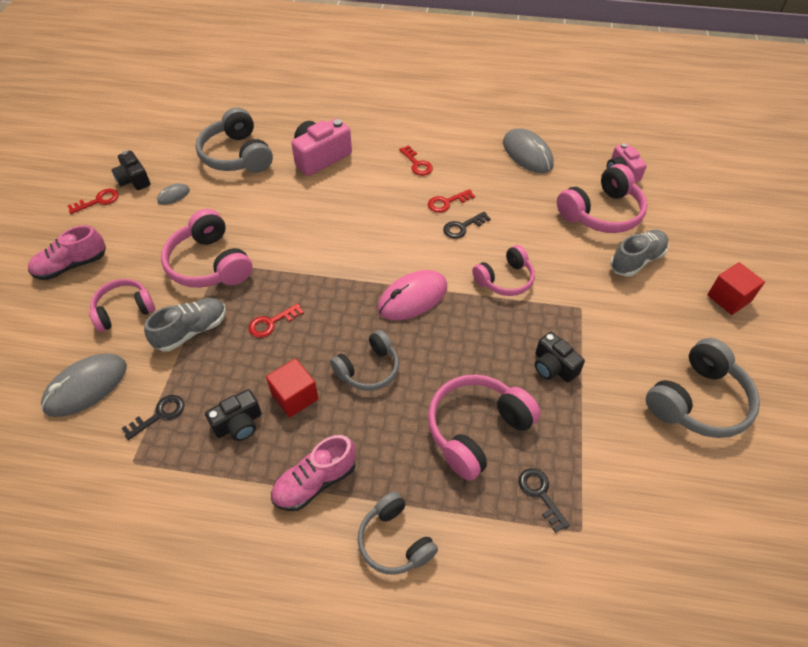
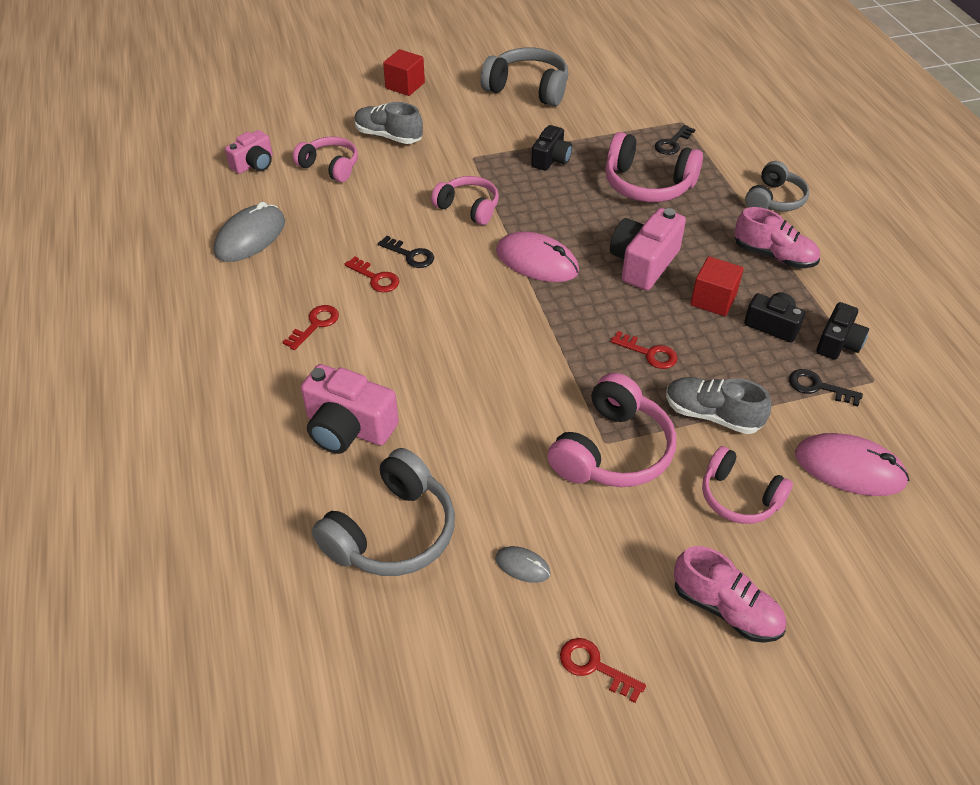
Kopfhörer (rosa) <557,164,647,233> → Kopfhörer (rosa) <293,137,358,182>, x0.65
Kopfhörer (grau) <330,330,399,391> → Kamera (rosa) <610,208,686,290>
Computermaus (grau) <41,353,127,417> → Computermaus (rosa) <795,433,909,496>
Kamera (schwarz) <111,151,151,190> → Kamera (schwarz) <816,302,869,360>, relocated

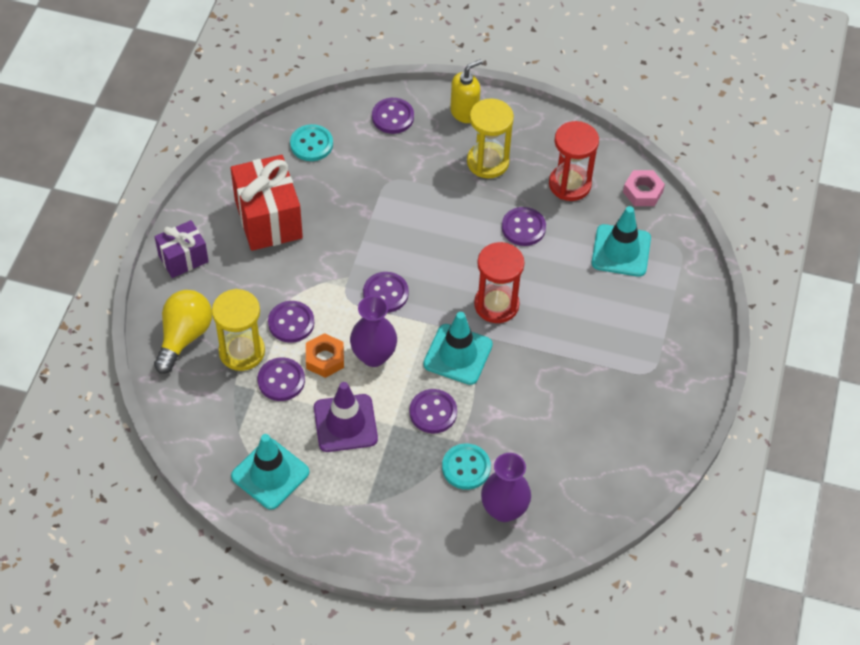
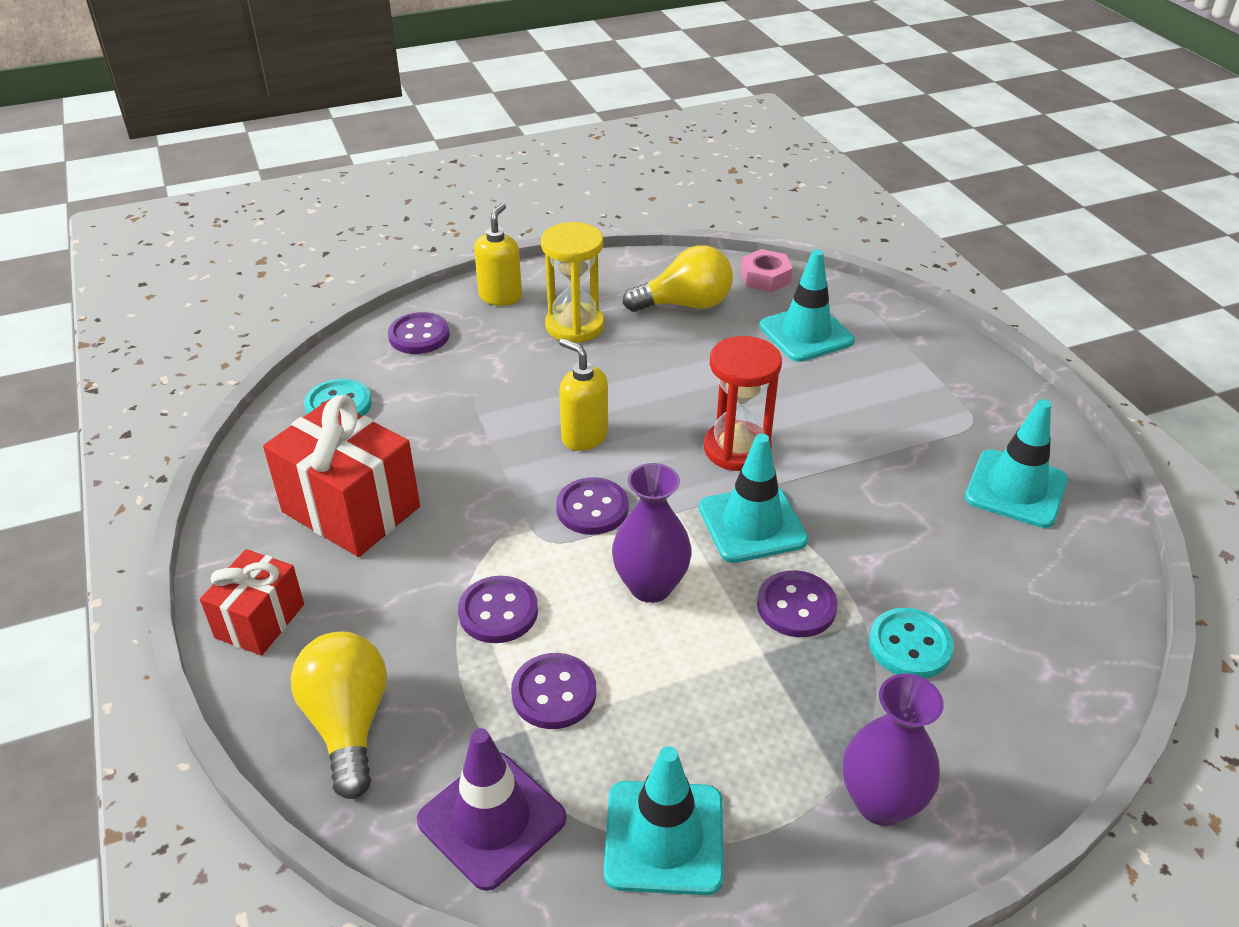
Geschenk (lila) <155,220,209,278> → Geschenk (rot) <200,549,304,656>
Leitkegel (lila) <314,382,378,452> → Leitkegel (lila) <417,728,566,891>, relocated
- → Seifenspender (gelb) <559,338,608,451>
Sanduhr (rot) <549,121,599,201> → Glühbirne (gelb) <622,245,733,312>
Vase (lila) <481,453,531,522> → Vase (lila) <843,674,944,826>, relocated
- → Leitkegel (türkis) <965,399,1068,528>
Sanduhr (gelb) <212,289,265,371> → -
Sechskantmutter (orange) <306,333,344,378> → -
Knopf (lila) <502,207,546,246> → -

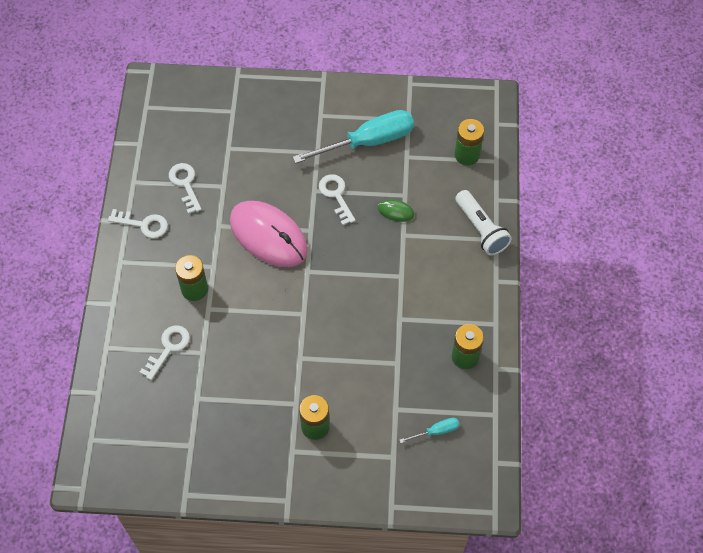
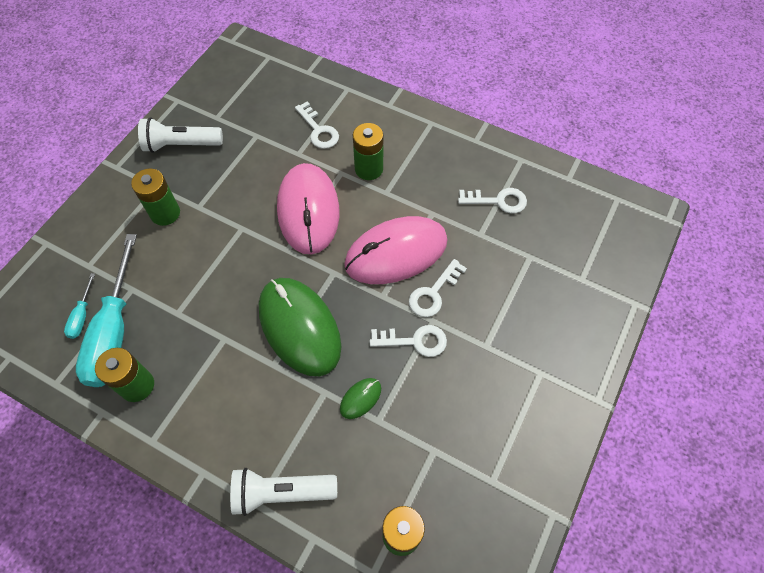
Schraubenzieher (türkis) <293,110,414,163> → Schraubenzieher (türkis) <76,234,137,387>, relocated
- → Taschenlampe (weiß) <138,117,223,153>
- → Computermaus (grün) <259,278,341,376>
- → Computermaus (rosa) <277,163,339,254>
Schlüssel (weiß) <108,209,168,238> → Schlüssel (weiß) <409,259,467,317>, relocated

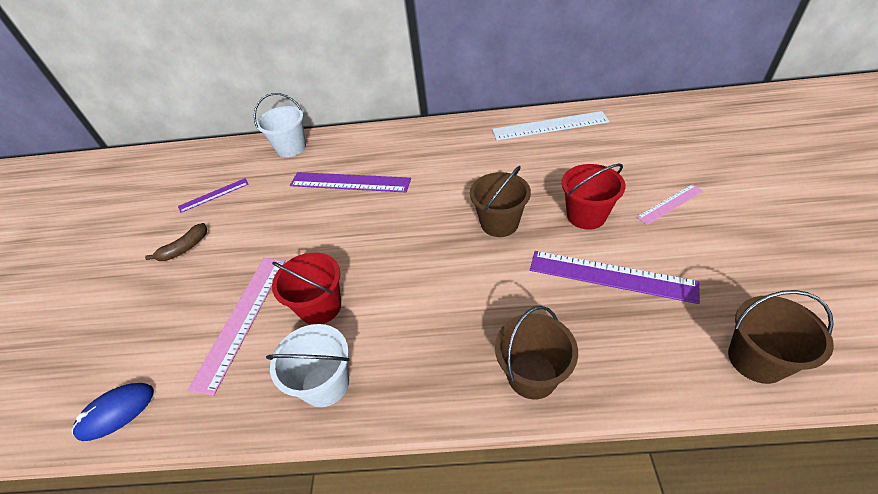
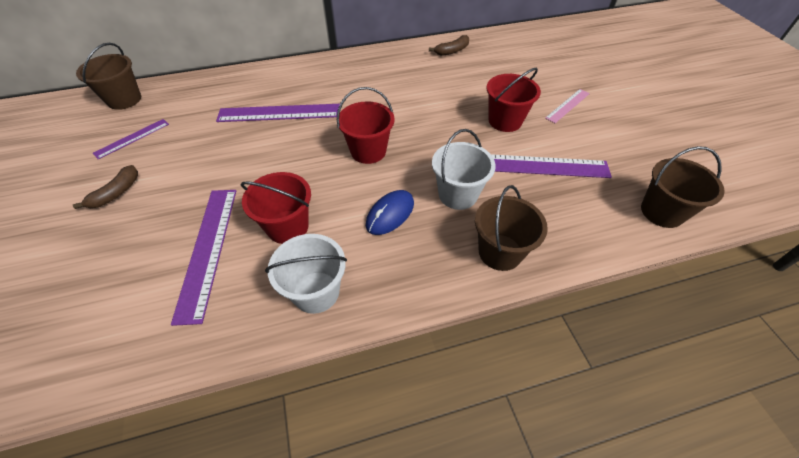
Eimer (braun) <470,166,531,237> → Eimer (braun) <76,43,141,110>, relocated
Lineal (rosa) <187,258,286,396> → Lineal (lila) <171,190,236,326>
- → Eimer (rot) <337,87,395,164>
Computermaus (blau) <72,383,154,441> → Computermaus (blau) <366,190,414,235>, relocated
Lineal (weiß) <492,111,610,141> → Banane (braun) <429,35,469,56>
Eimer (weiß) <254,93,306,157> → Eimer (weiß) <432,129,496,210>, relocated

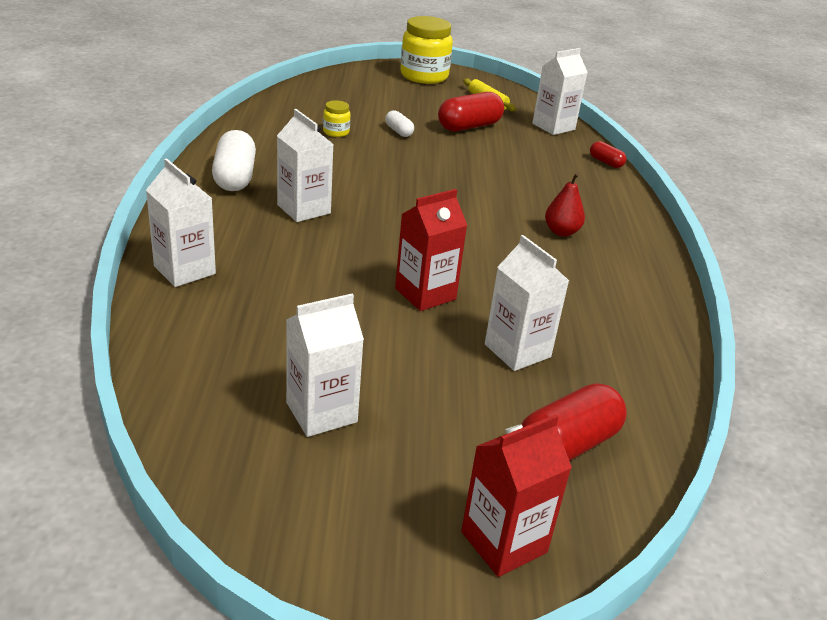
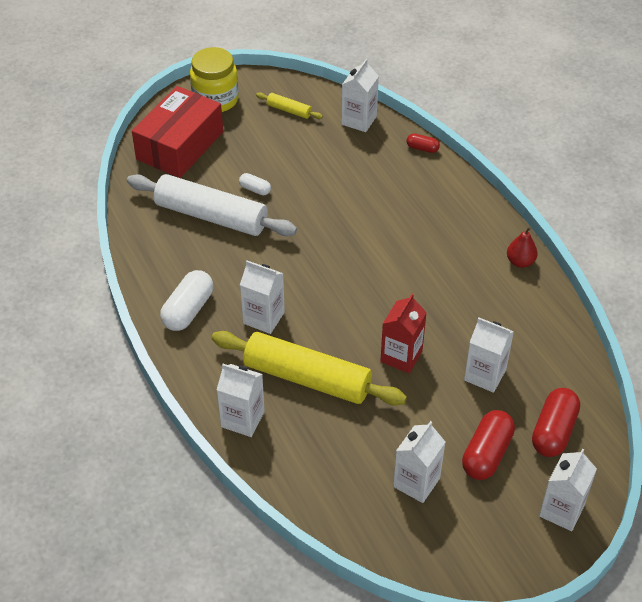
Einmachglas (gelb) <323,100,350,137> → Nudelholz (weiß) <127,174,297,236>
- → Schachtel (rot) <132,86,223,178>
Kapsel (weiß) <212,130,256,191> → Kapsel (weiß) <160,270,214,331>, 60 degrees clockwise
- → Nudelholz (gelb) <212,331,407,406>
Kapsel (rot) <438,92,504,131> → Kapsel (rot) <462,410,515,480>, relocated
Birne (rot) <545,173,585,237> → Birne (rot) <507,227,538,268>, relocated
Getränkekarton (rot) <461,415,572,577> → Getränkekarton (weiß) <539,449,597,531>

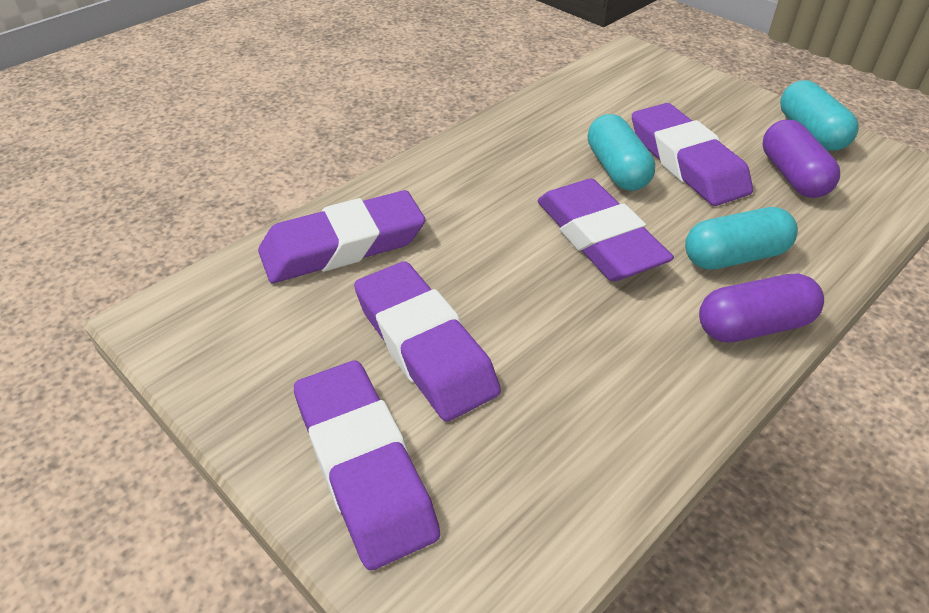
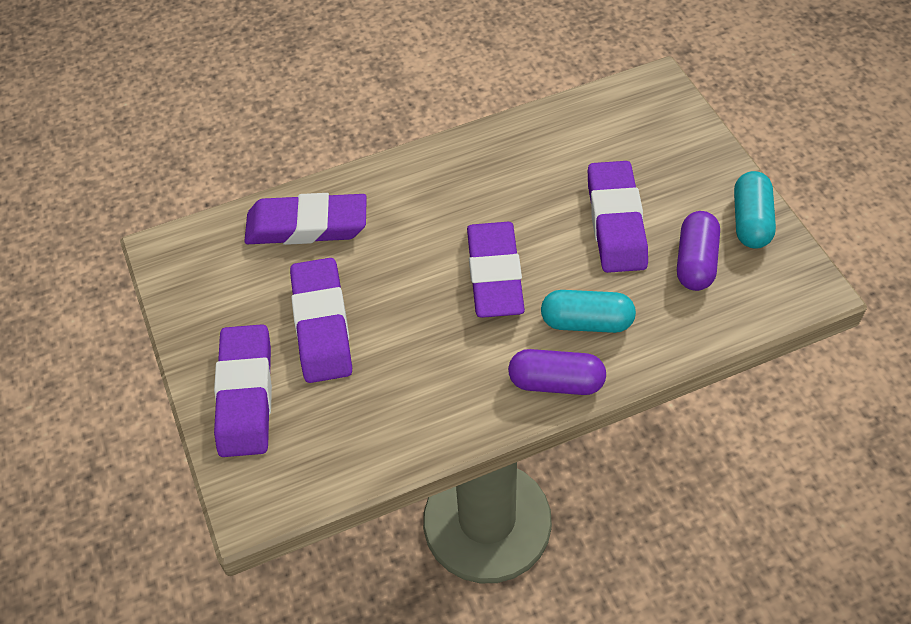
Kapsel (türkis) <588,114,655,191> → -

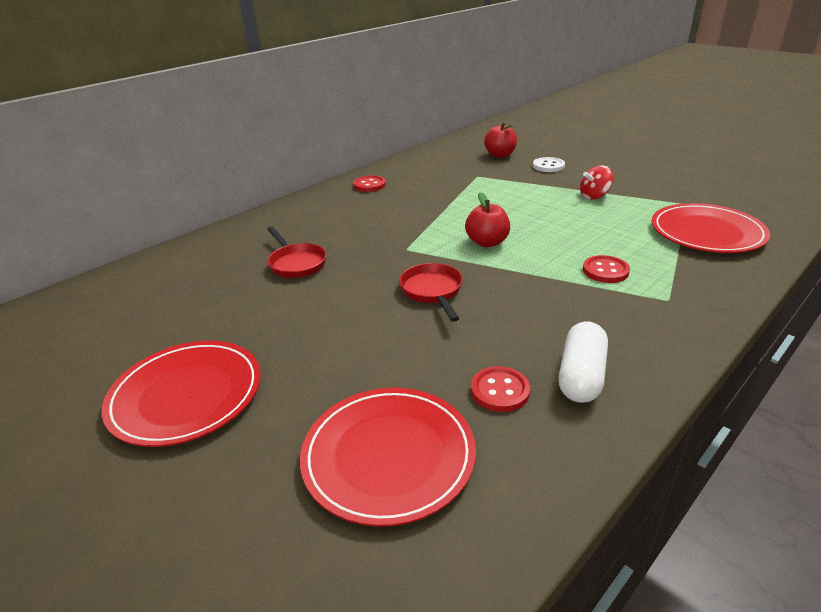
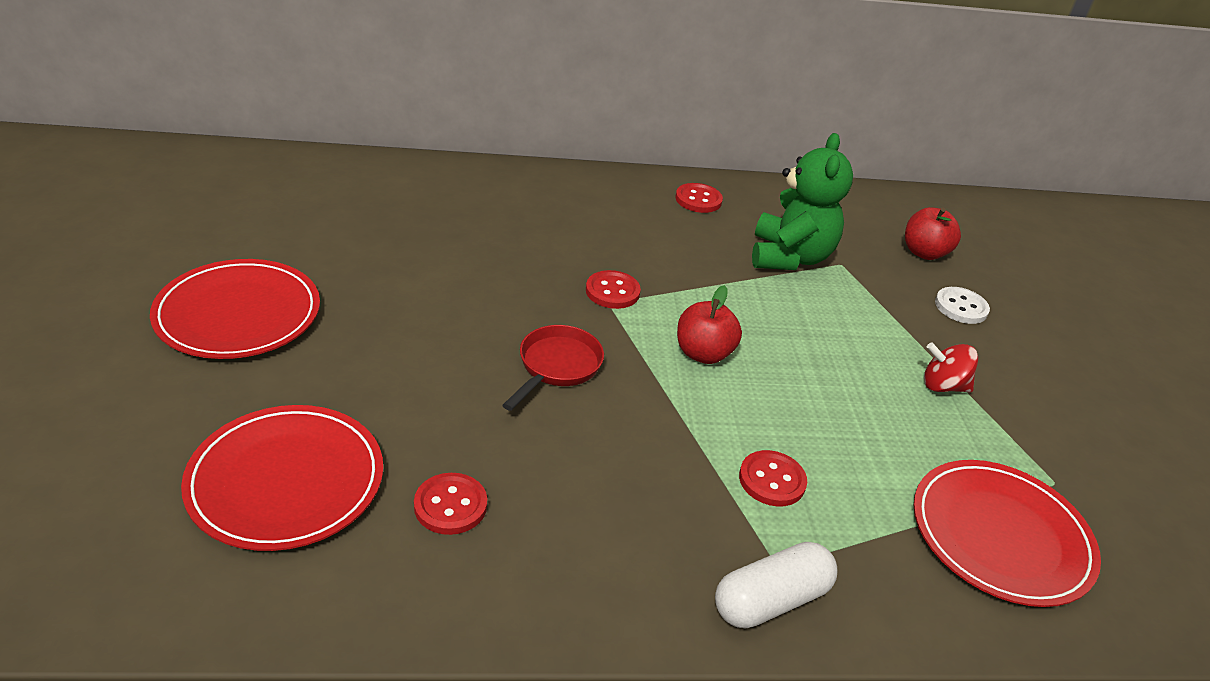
- → Knopf (rot) <586,270,641,309>
Kapsel (weiß) <559,321,608,403> → Kapsel (weiß) <715,542,838,629>, relocated
- → Teddybär (grün) <752,133,853,270>
Pfanne (rot) <267,226,326,278> → -

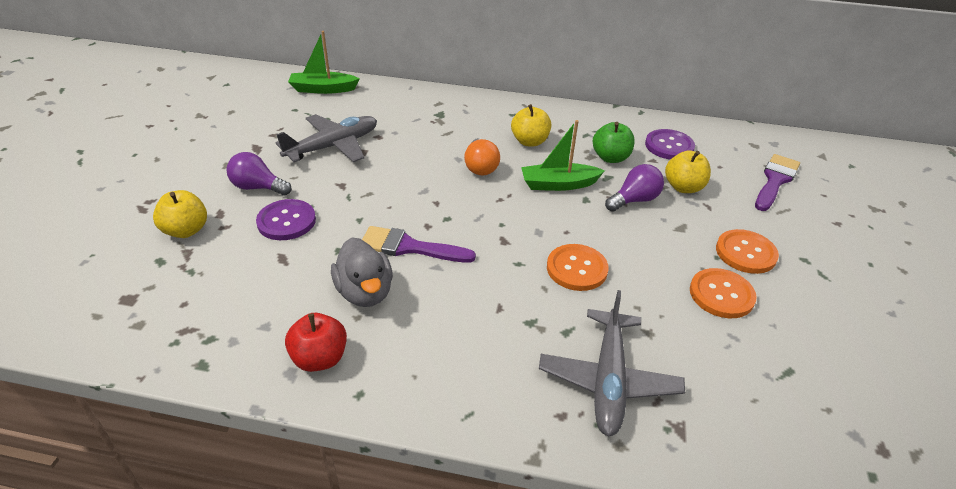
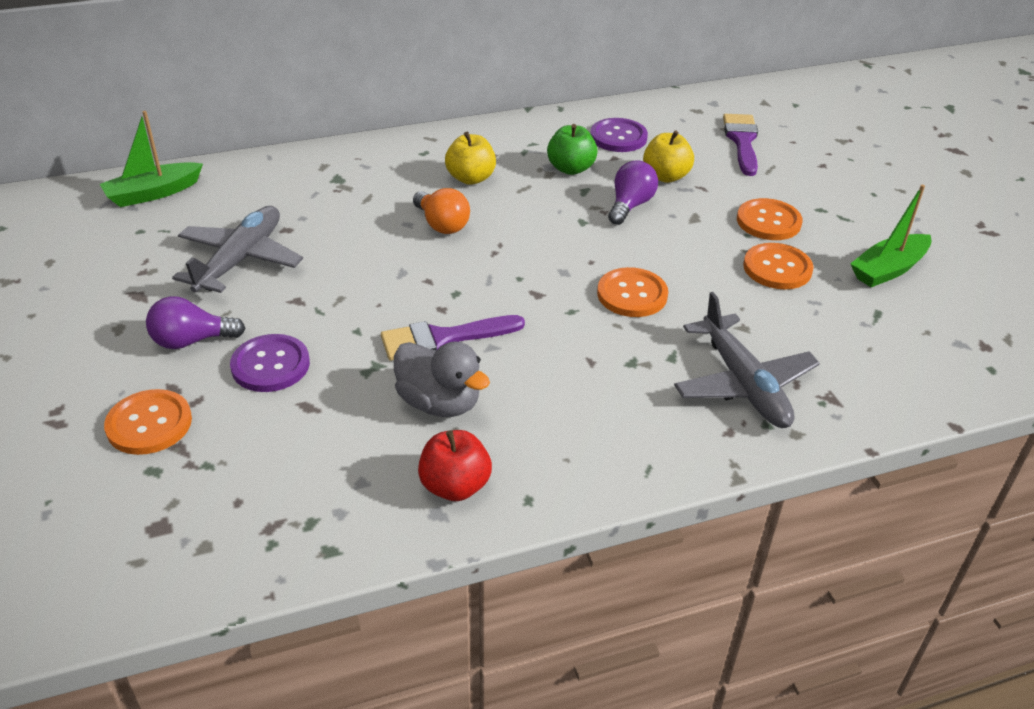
Apfel (gelb) <153,190,207,238> → Knopf (orange) <104,389,192,455>
Boot (grün) <521,120,605,191> → Boot (grün) <850,185,931,287>, relocated

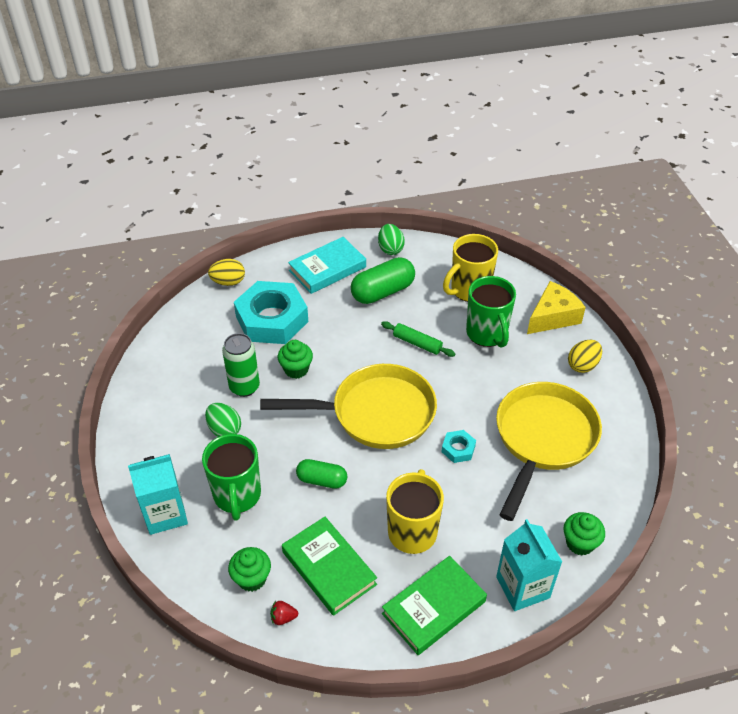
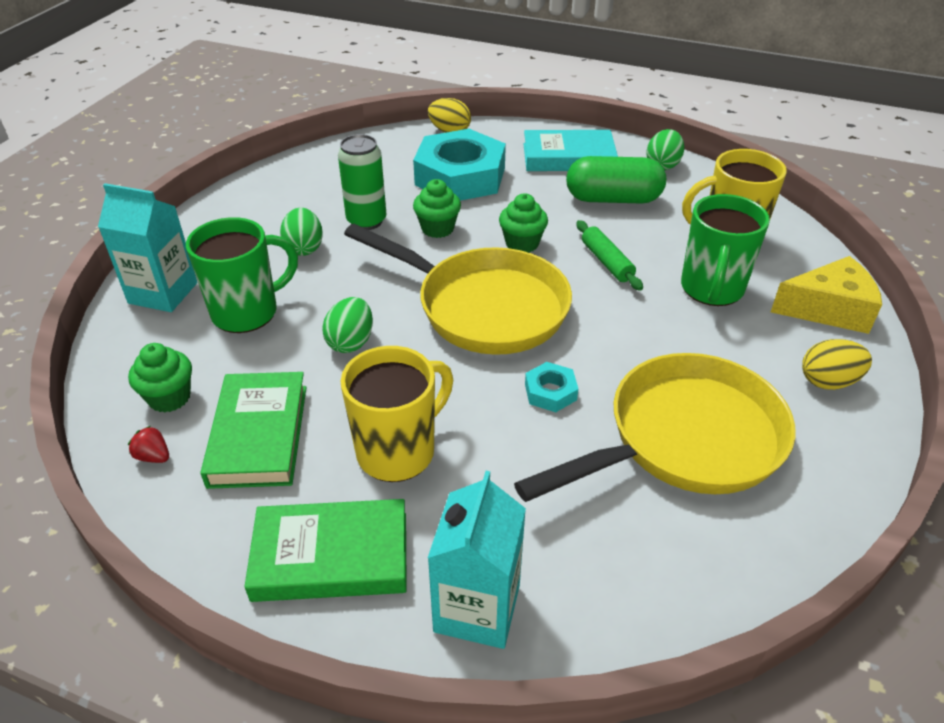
Tasse (grün) <202,434,261,521> → Tasse (grün) <186,217,298,333>, 150 degrees counterclockwise
Kapsel (grün) <296,459,347,489> → Ei (grün) <322,297,373,353>
Muffin (grün) <563,512,605,555> → Muffin (grün) <499,193,548,253>, relocated

